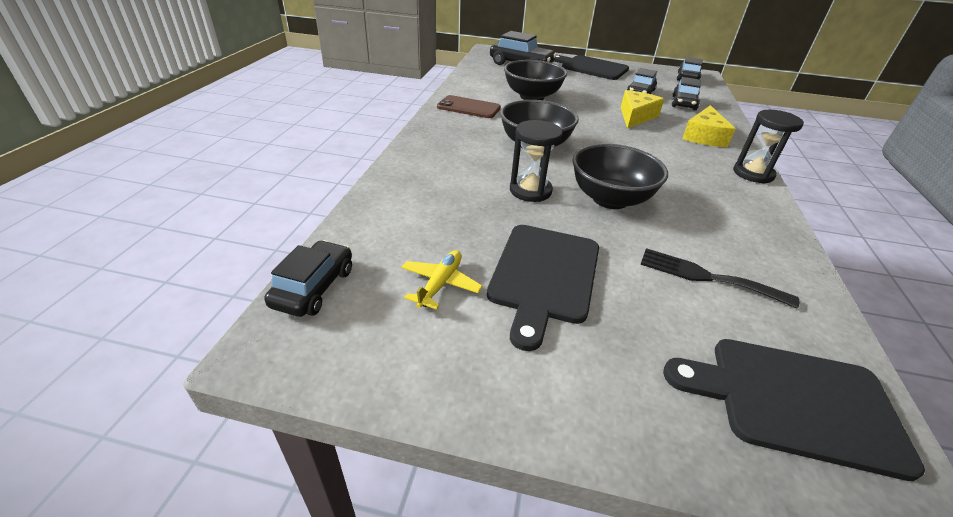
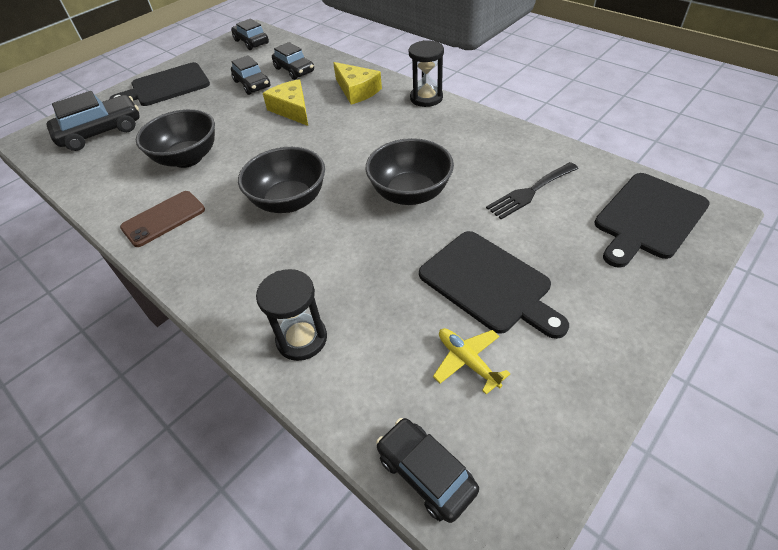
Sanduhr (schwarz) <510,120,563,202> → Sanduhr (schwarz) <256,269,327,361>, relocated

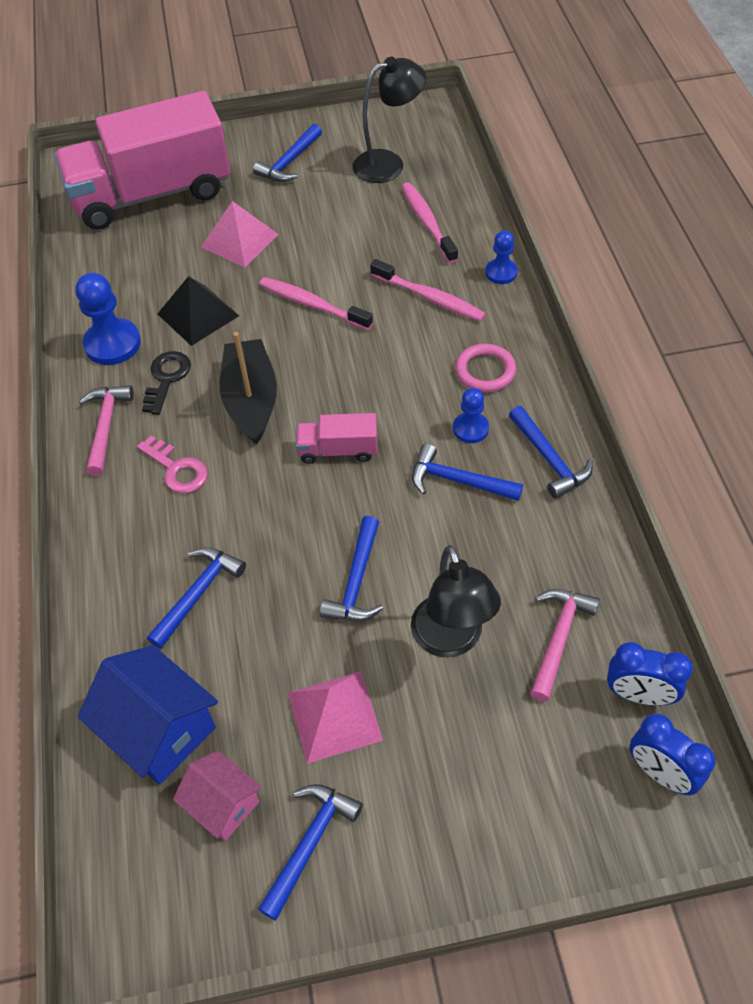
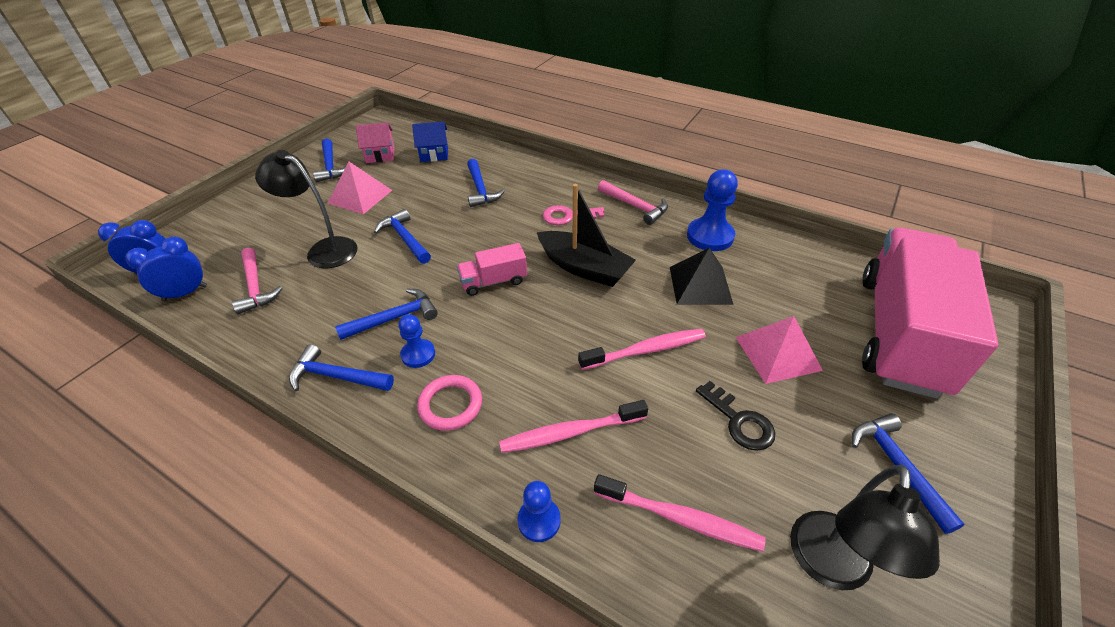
Haus (blau) <78,645,218,785> → Haus (blau) <412,122,448,162>, x0.62
Lastwagen (rosa) <296,413,378,464> → Lastwagen (rosa) <457,243,527,296>, 150 degrees counterclockwise
Schlüssel (schwarz) <142,351,191,415> → Schlüssel (schwarz) <696,381,776,451>, relocated

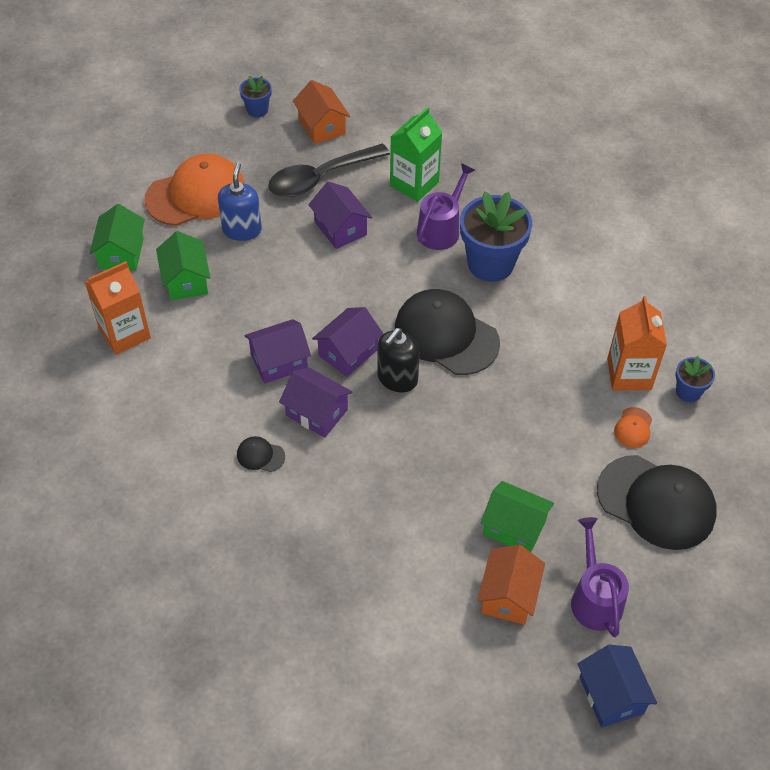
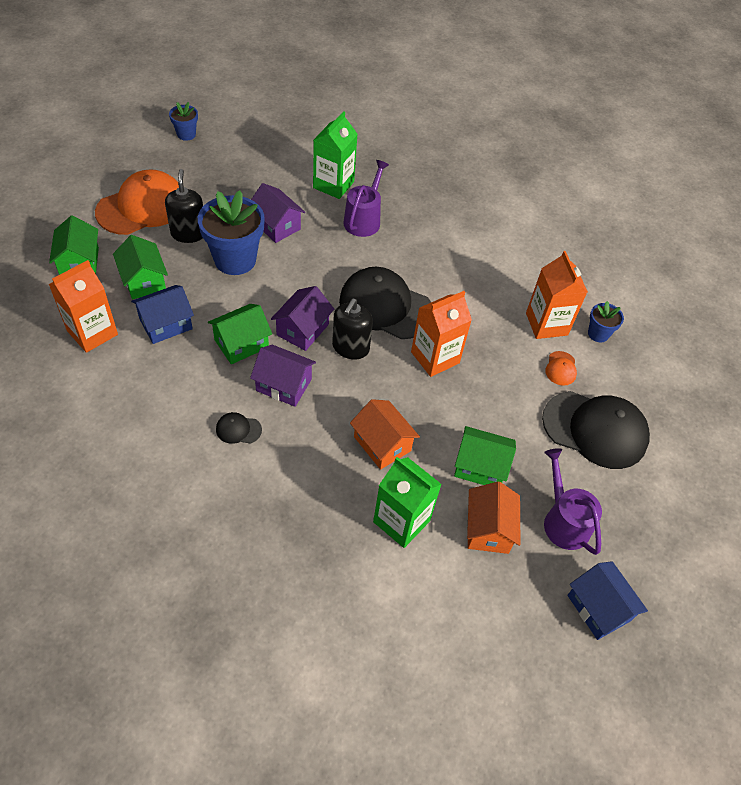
- → Haus (blau) <131,285,194,344>
Seifenspender (blau) <218,163,262,241> → Seifenspender (schwarz) <165,169,203,243>
Blumentopf (blau) <460,191,532,282> → Blumentopf (blau) <198,190,265,275>, relocated
Haus (lila) <244,319,311,384> → Haus (grün) <208,304,272,364>
Haus (orange) <293,80,350,144> → Haus (orange) <350,399,420,470>, relocated
- → Getränkekarton (grün) <373,457,442,548>
- → Getränkekarton (orange) <411,291,472,377>
Löffel (schwarz) <268,143,390,197> → -

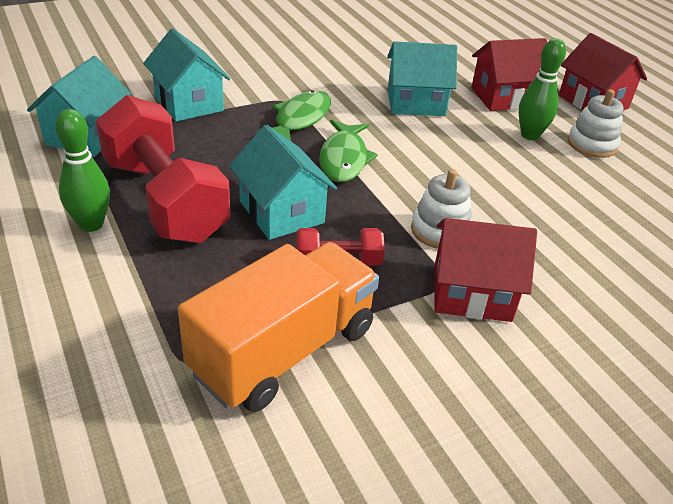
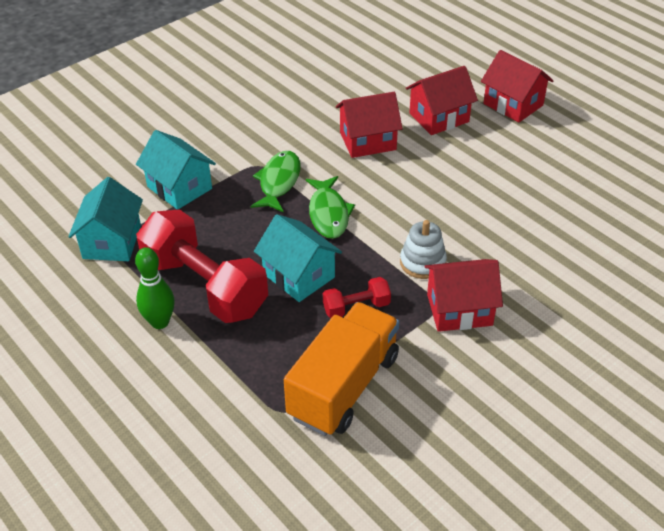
Haus (türkis) <387,41,457,116> → Haus (rot) <336,92,403,158>
Bowlingkegel (grün) <519,38,566,140> → -
Stapelspielzeug (weiß) <568,89,624,158> → -

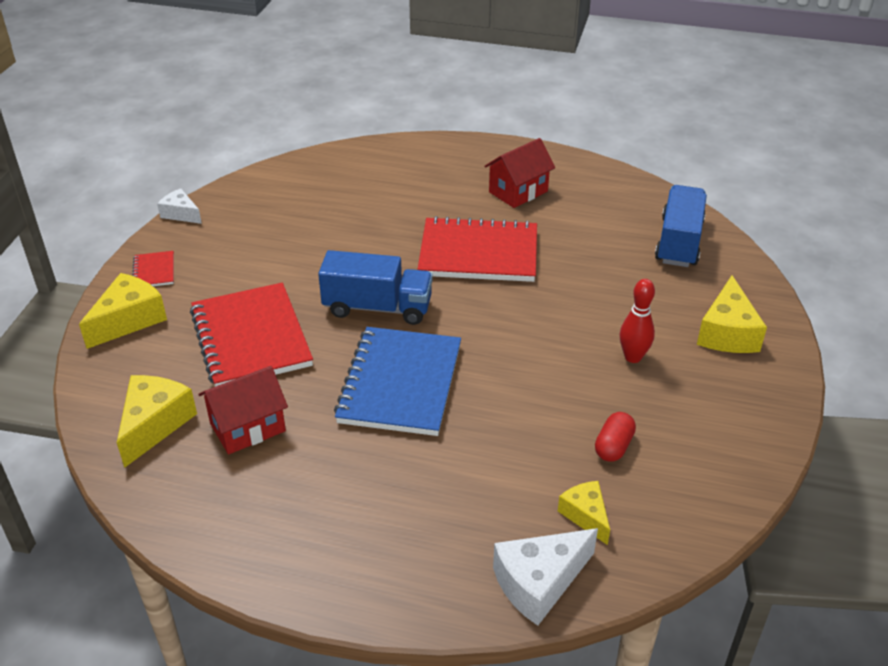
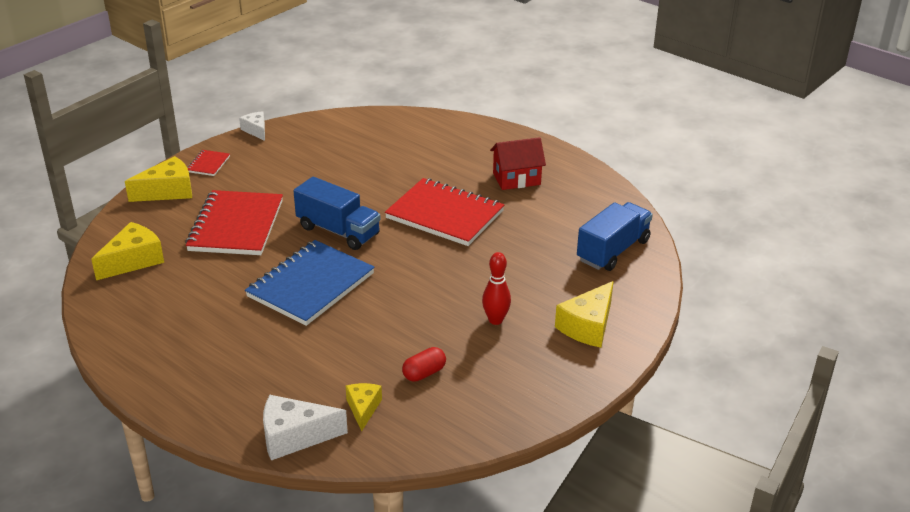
Haus (rot) <198,366,288,455> → -

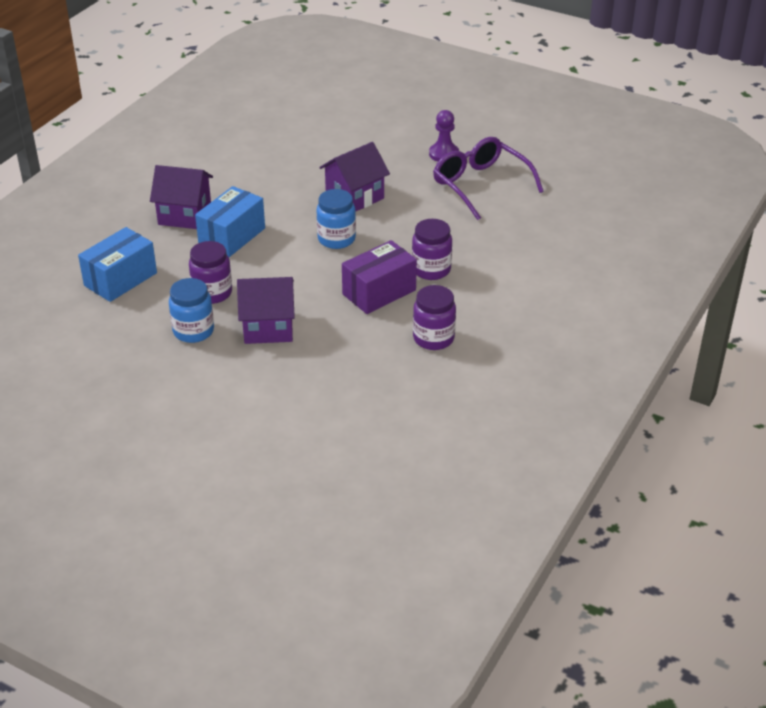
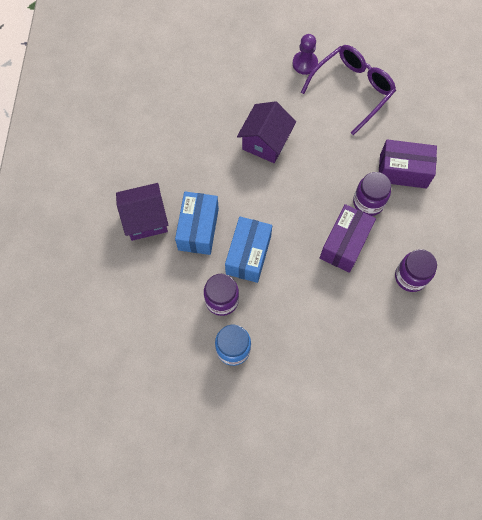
Schachtel (blau) <78,227,157,302> → Schachtel (blau) <225,217,272,283>, relocated
Brille (lila) <433,137,544,220> → Brille (lila) <301,45,396,135>, 105 degrees clockwise
- → Schachtel (lila) <379,139,437,188>
Haus (lila) <237,277,295,344> → -
Einmachglas (blau) <316,189,356,249> → -

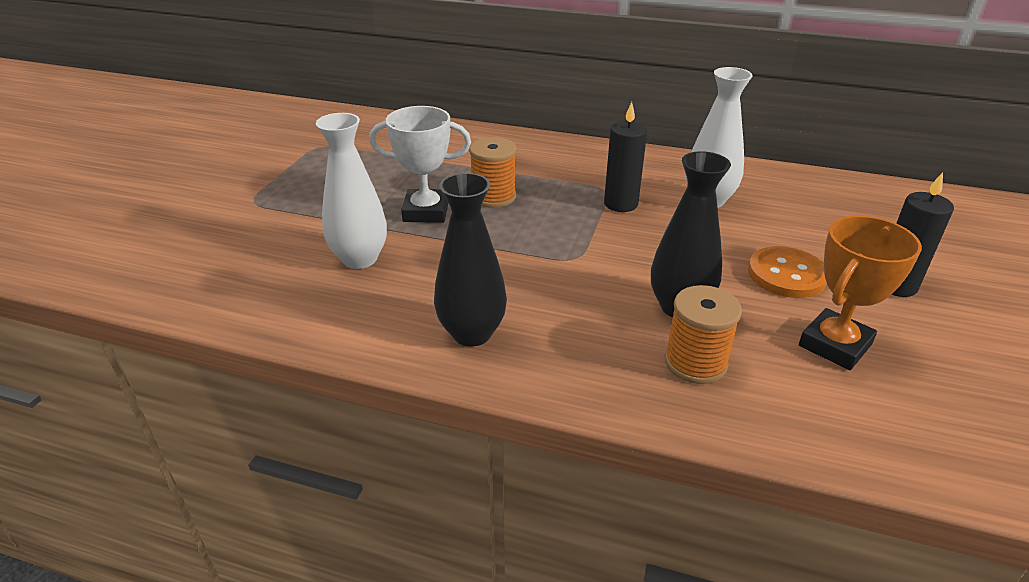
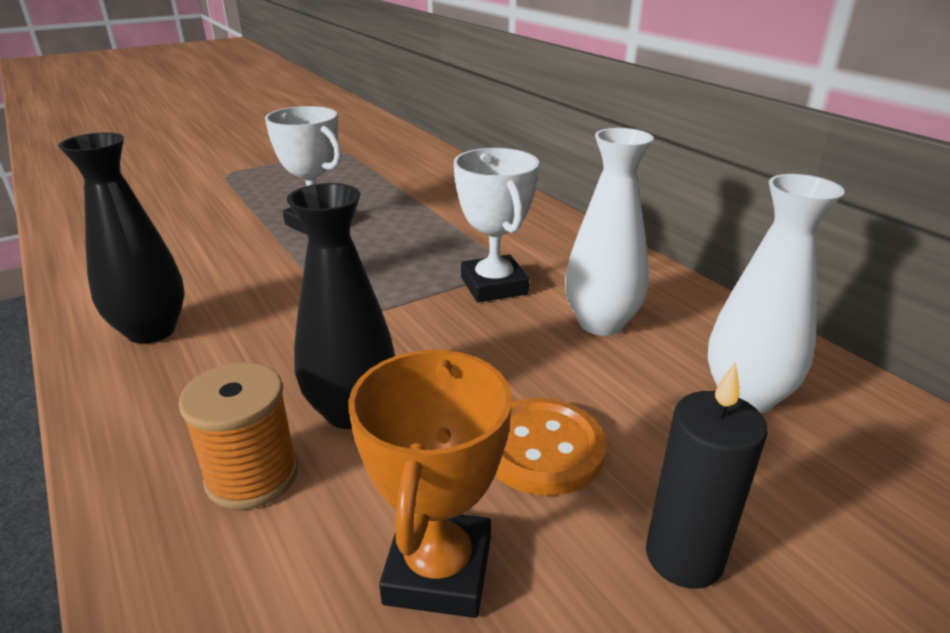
Pokal (orange) <799,216,922,370> → Pokal (orange) <348,349,512,618>, 75 degrees counterclockwise
Kerze (schwarz) <604,102,647,212> → Pokal (weiß) <454,148,539,303>
Vase (weiß) <316,113,387,269> → Vase (weiß) <708,174,845,413>, relocated
Garnrolle (orange) <469,137,516,208> → -

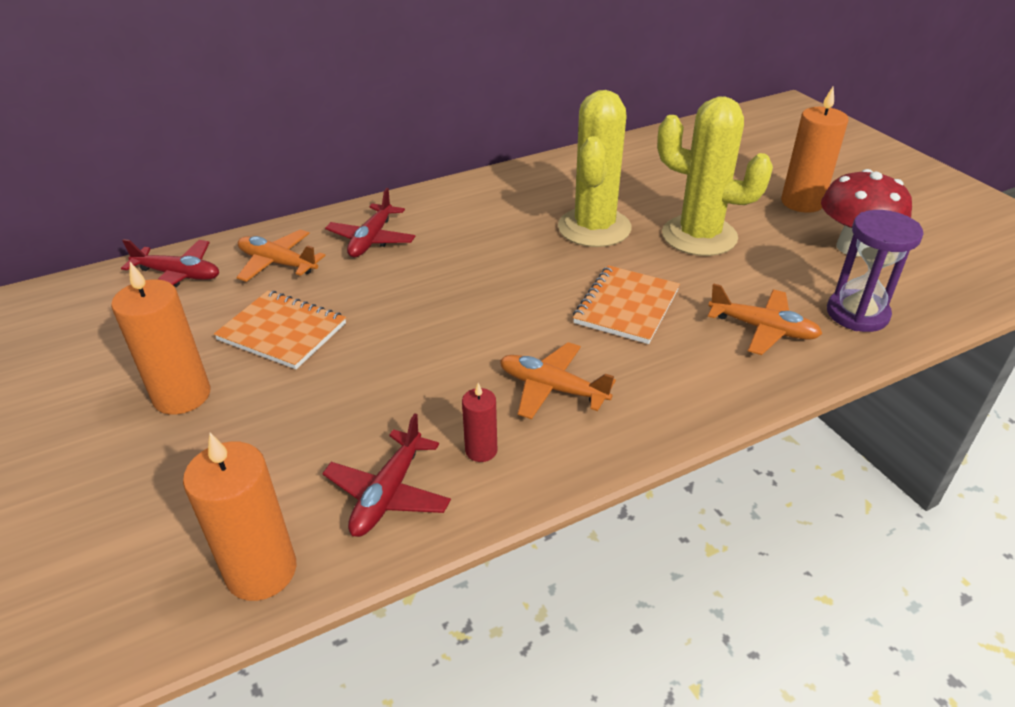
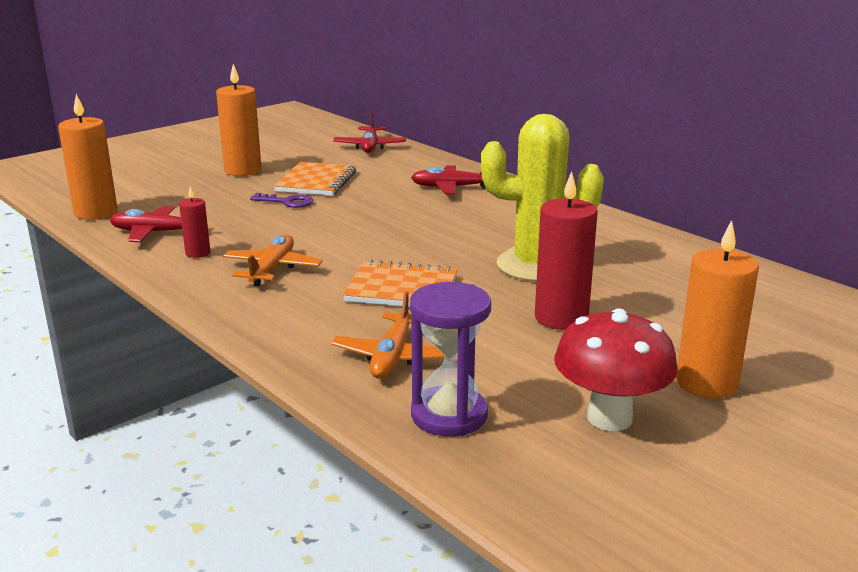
- → Schlüssel (lila) <250,193,313,208>
Kaktus (gelb) <657,96,773,256> → Kerze (rot) <535,171,598,330>
Flugzeug (orange) <236,229,326,282> → -

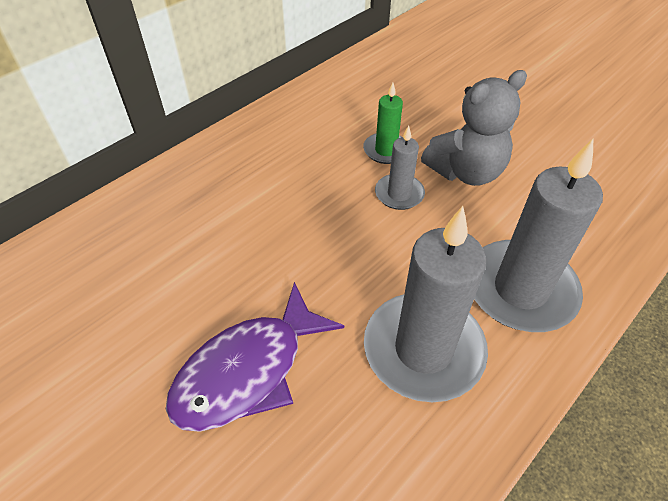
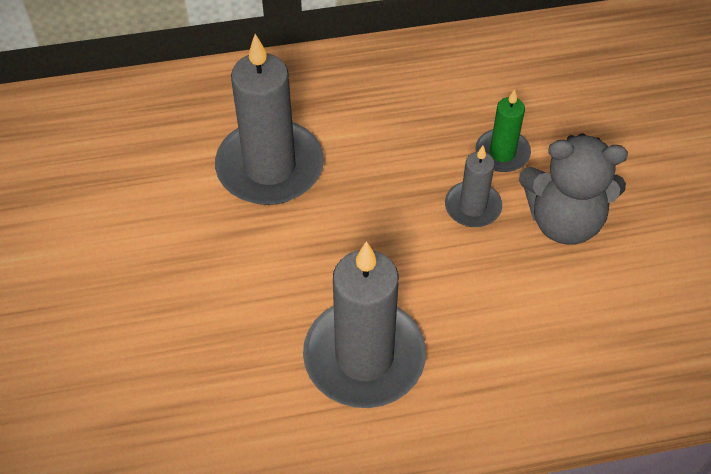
Kerze (grau) <474,139,603,332> → Kerze (grau) <215,34,324,205>, relocated
Fisch (lila) <166,282,344,432> → -

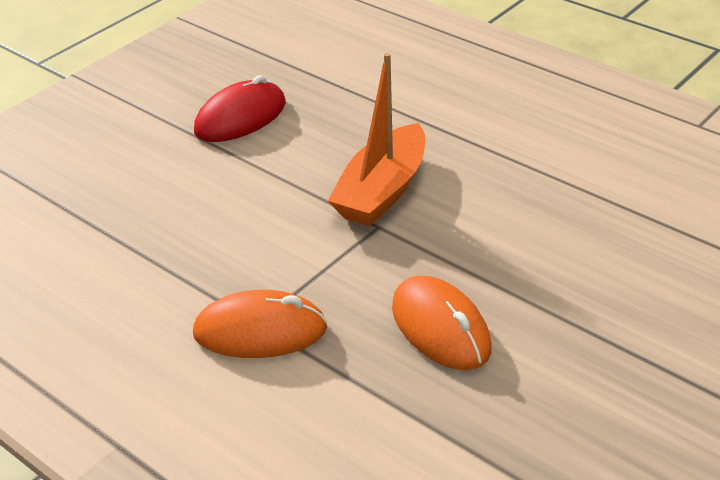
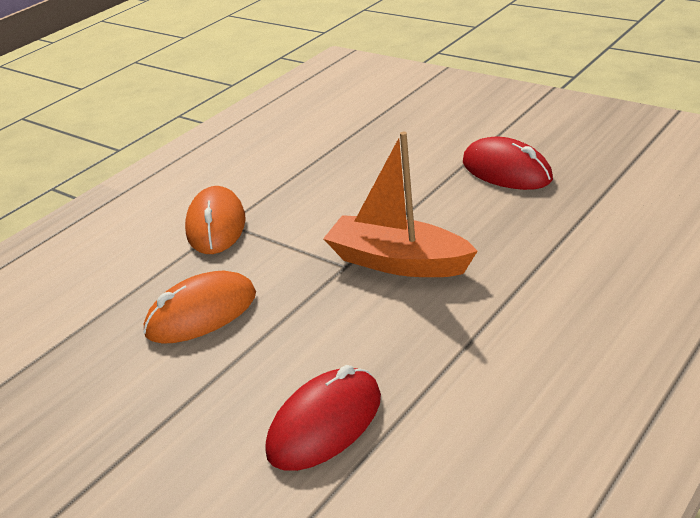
- → Computermaus (rot) <266,365,381,471>

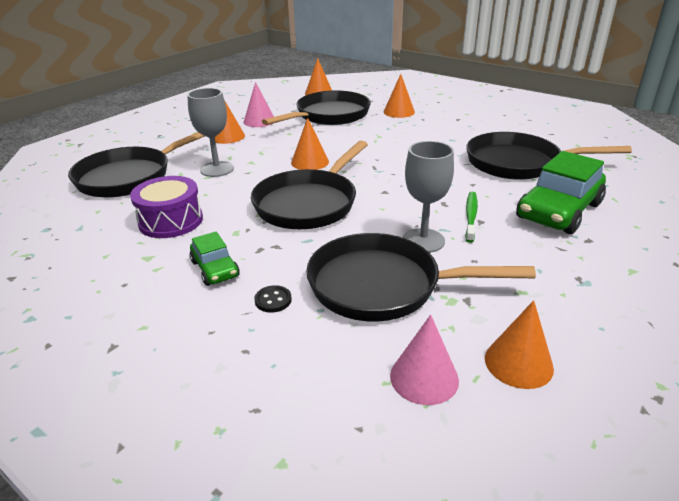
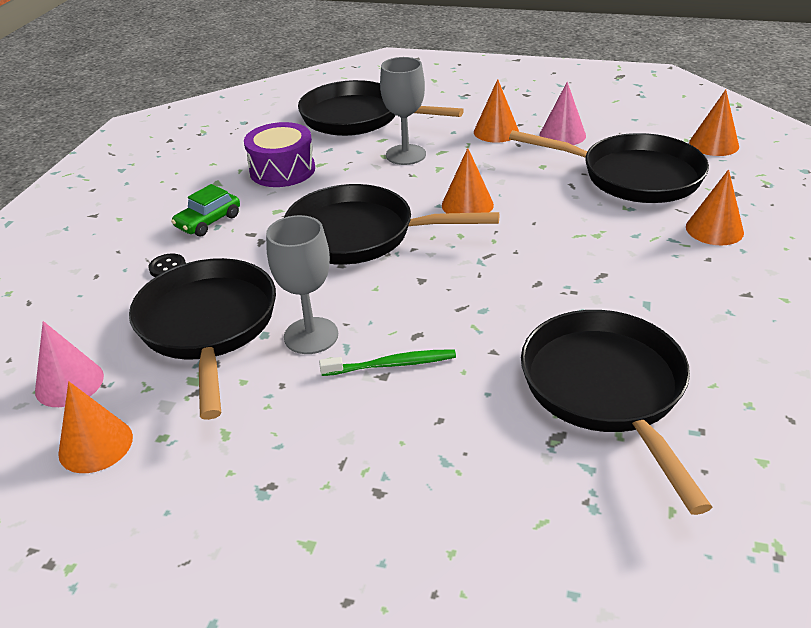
Auto (grün) <516,151,606,234> → -

